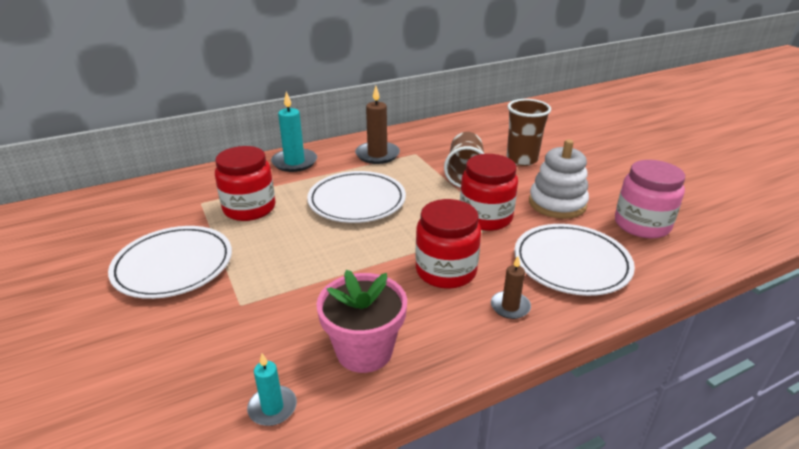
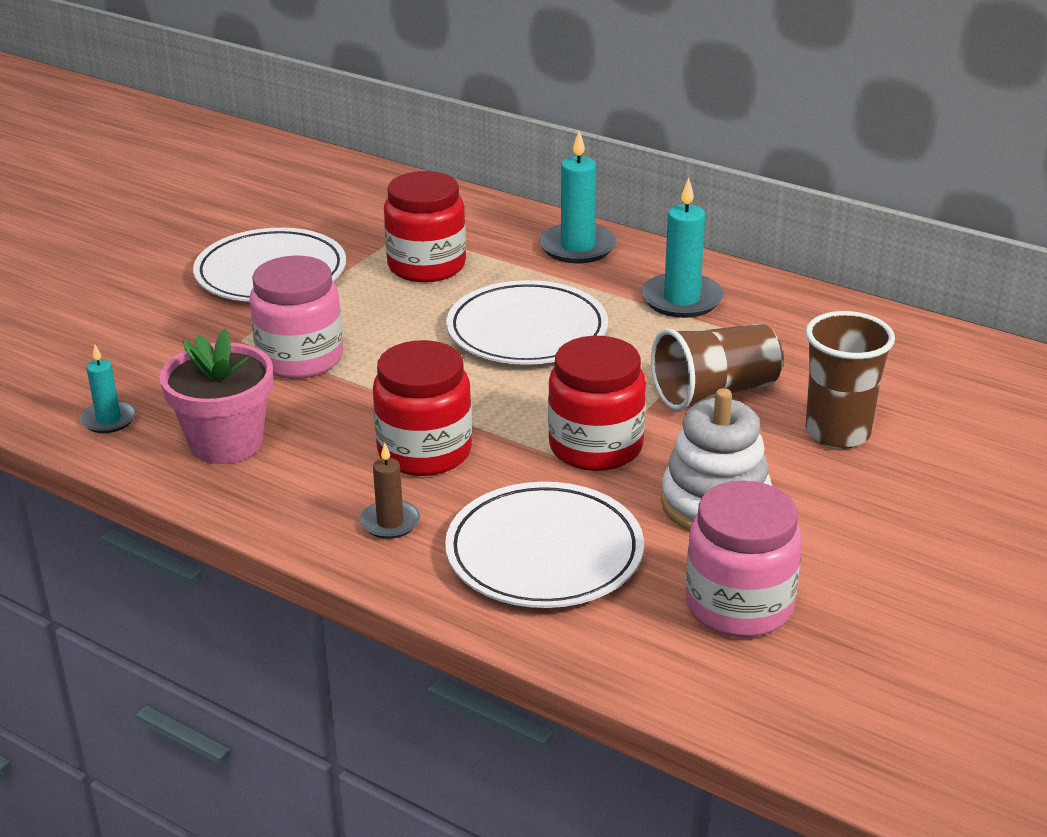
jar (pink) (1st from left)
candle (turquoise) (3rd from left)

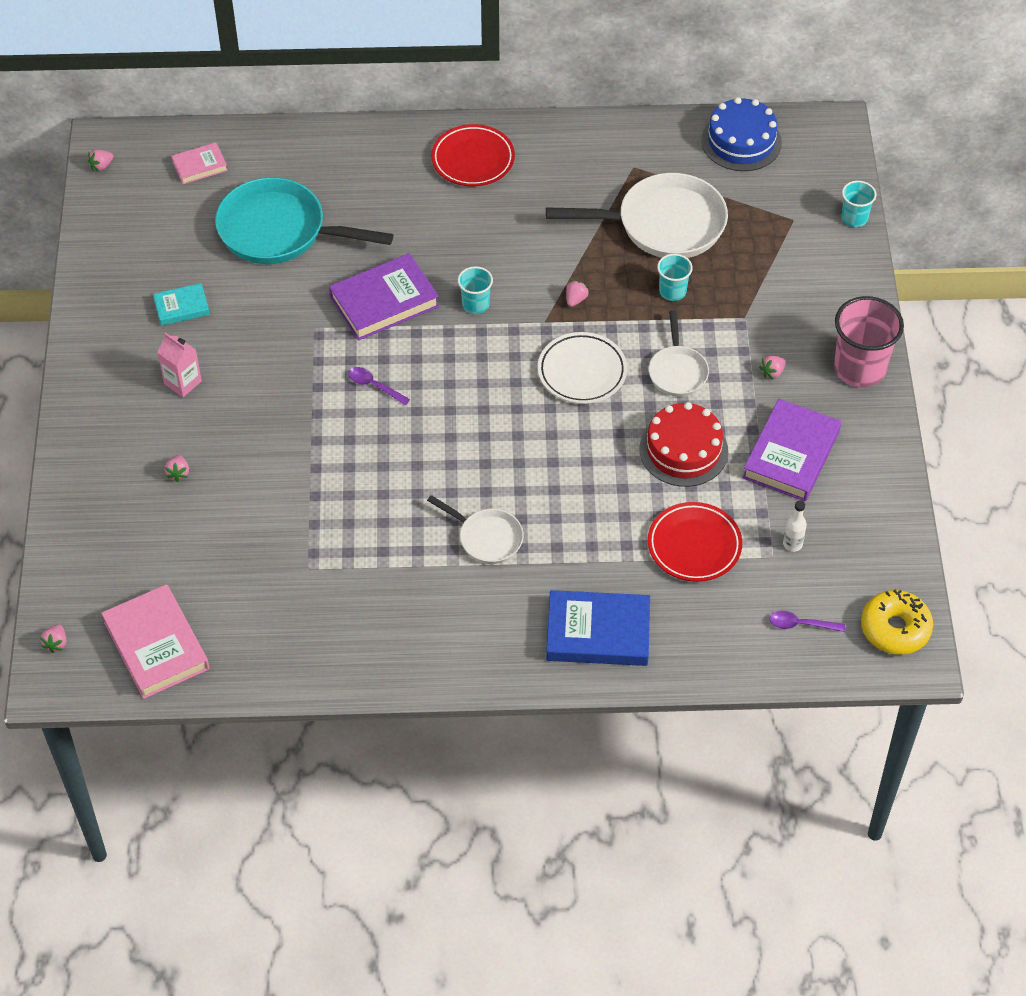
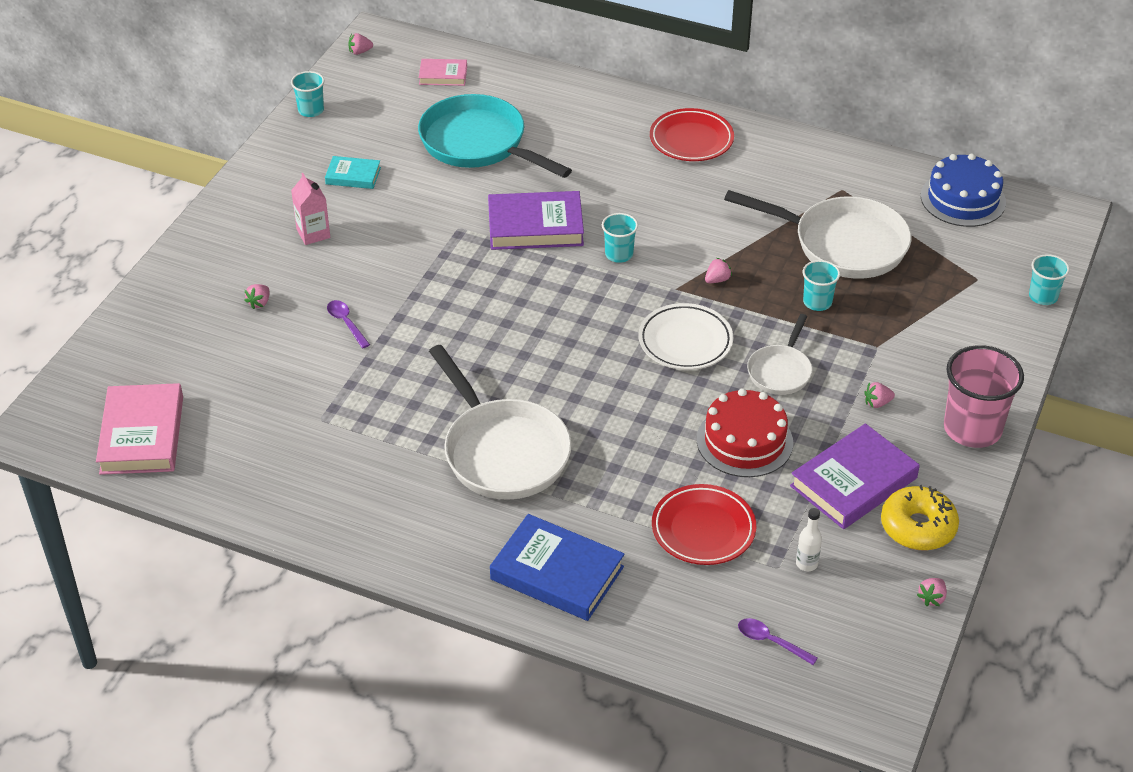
cup (turquoise) (1st from left)
spoon (purple) (1st from left)
pan (white) (1st from left)
donut (yellow)
strawberry (pink) (5th from left)

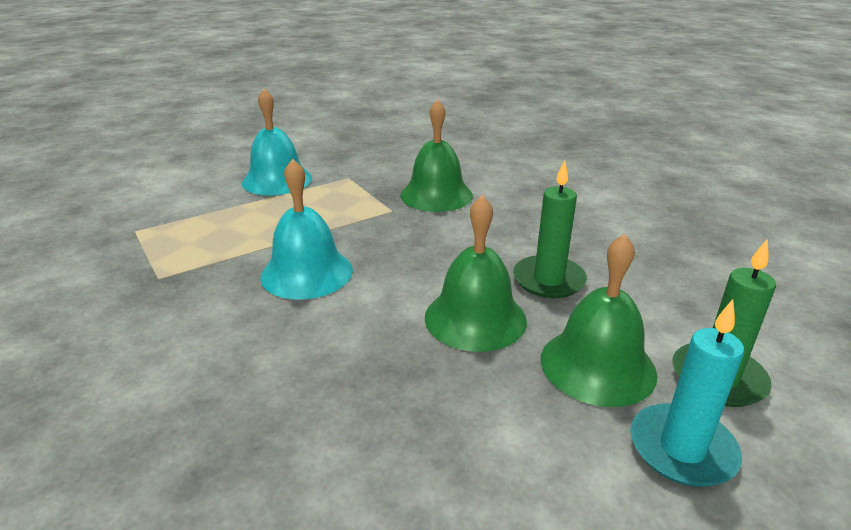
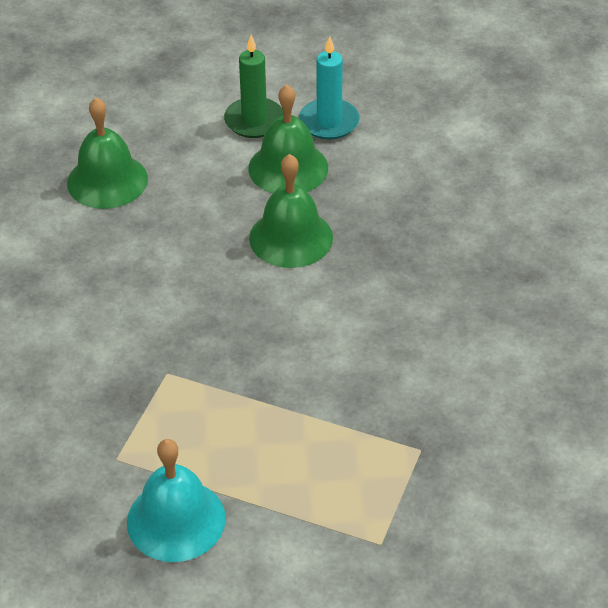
bell (green) (1st from left)
bell (turquoise) (2nd from left in the first image)
candle (green) (1st from left in the first image)

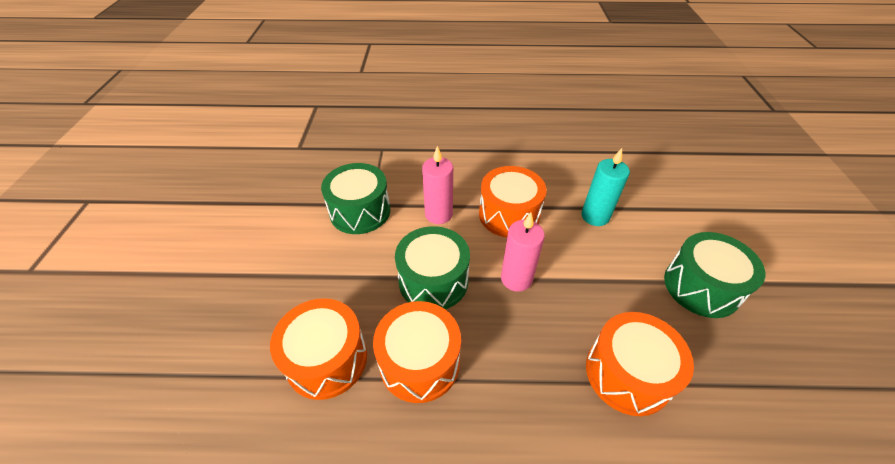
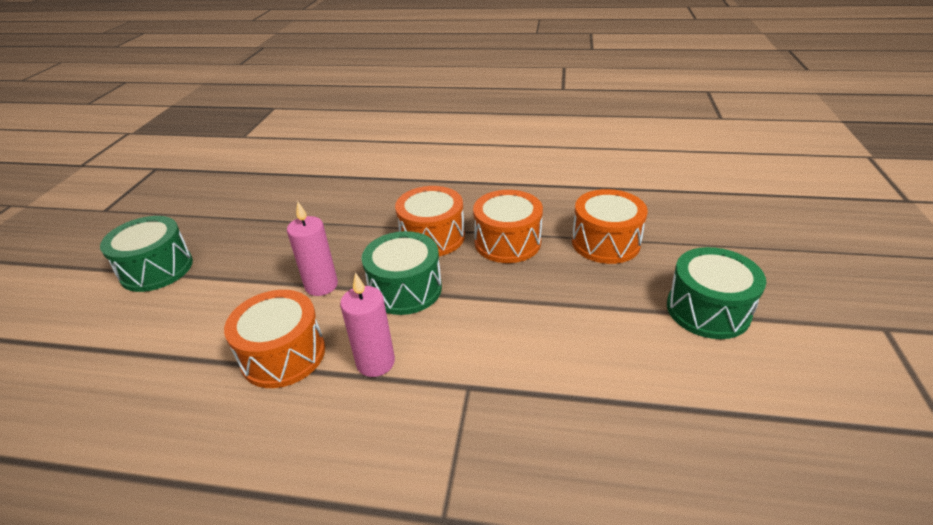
drum (orange) (4th from left)
drum (green) (3rd from left)
candle (turquoise)

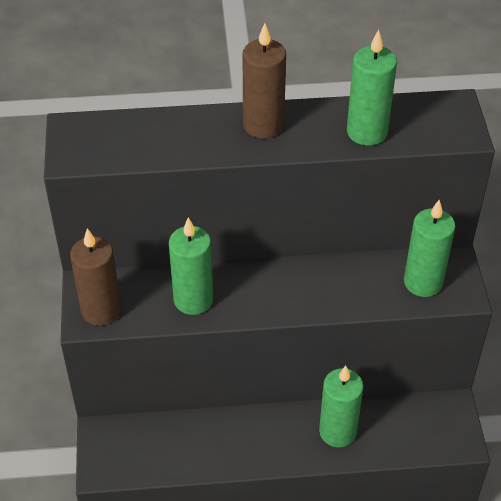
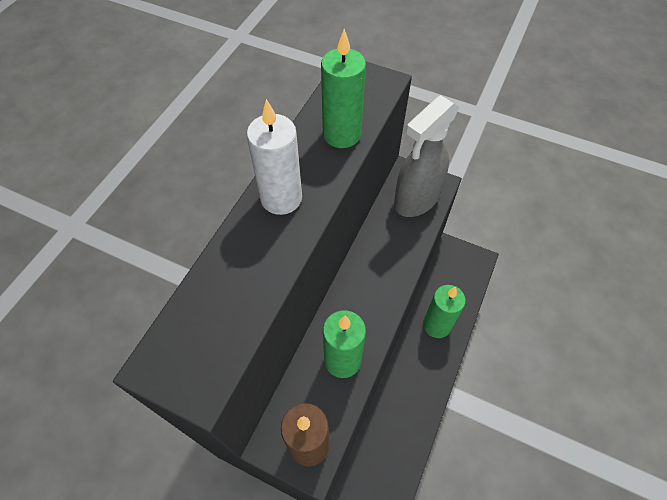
candle (white)
spray bottle (grey)

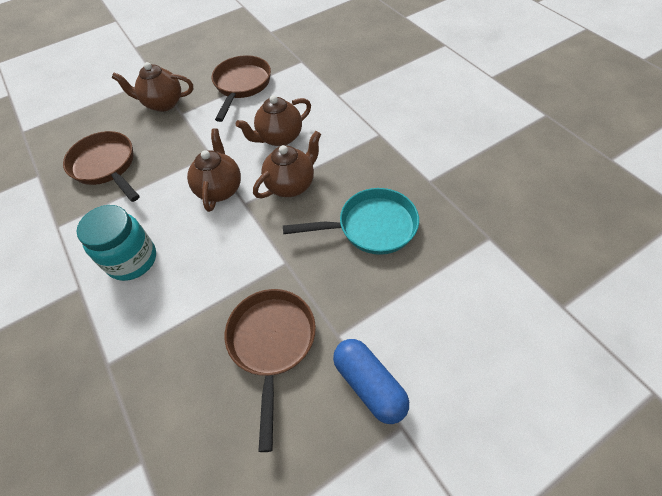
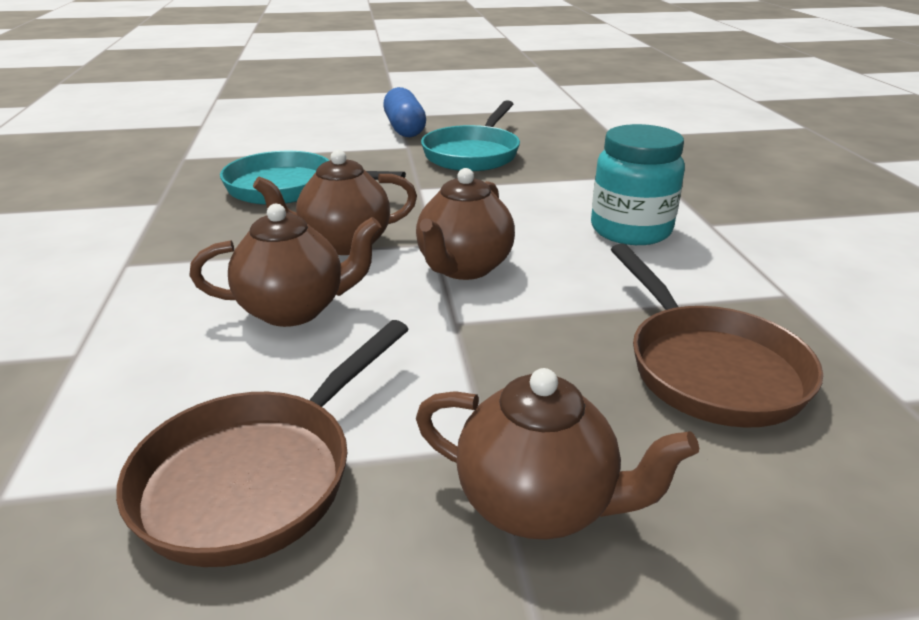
pan (turquoise) (2nd from left)

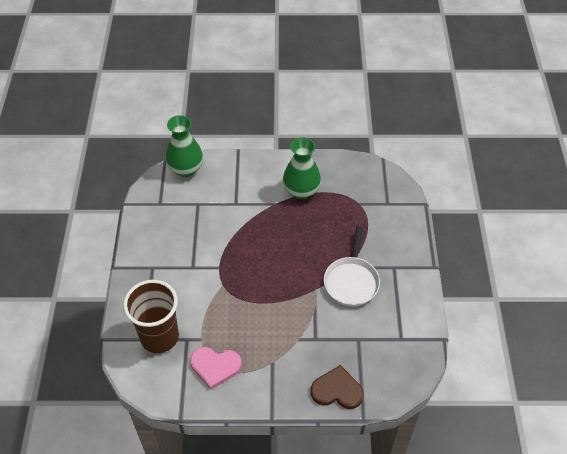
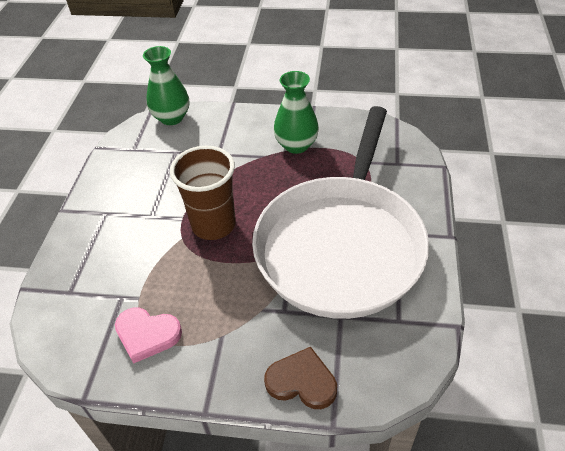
cup (brown)
pan (white)

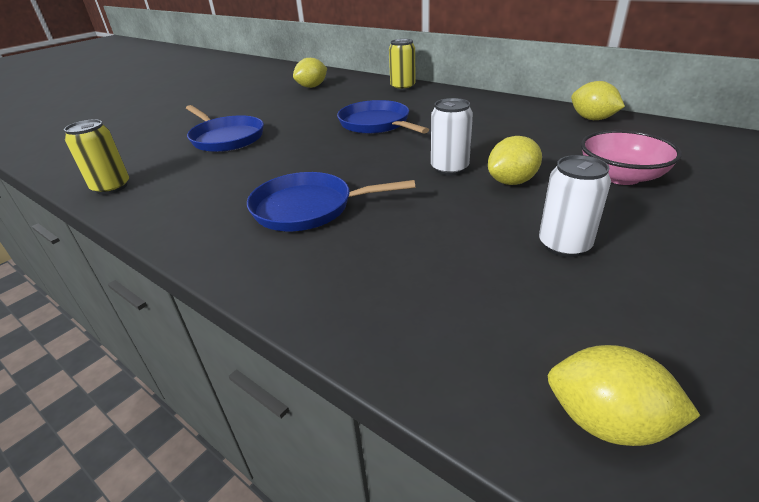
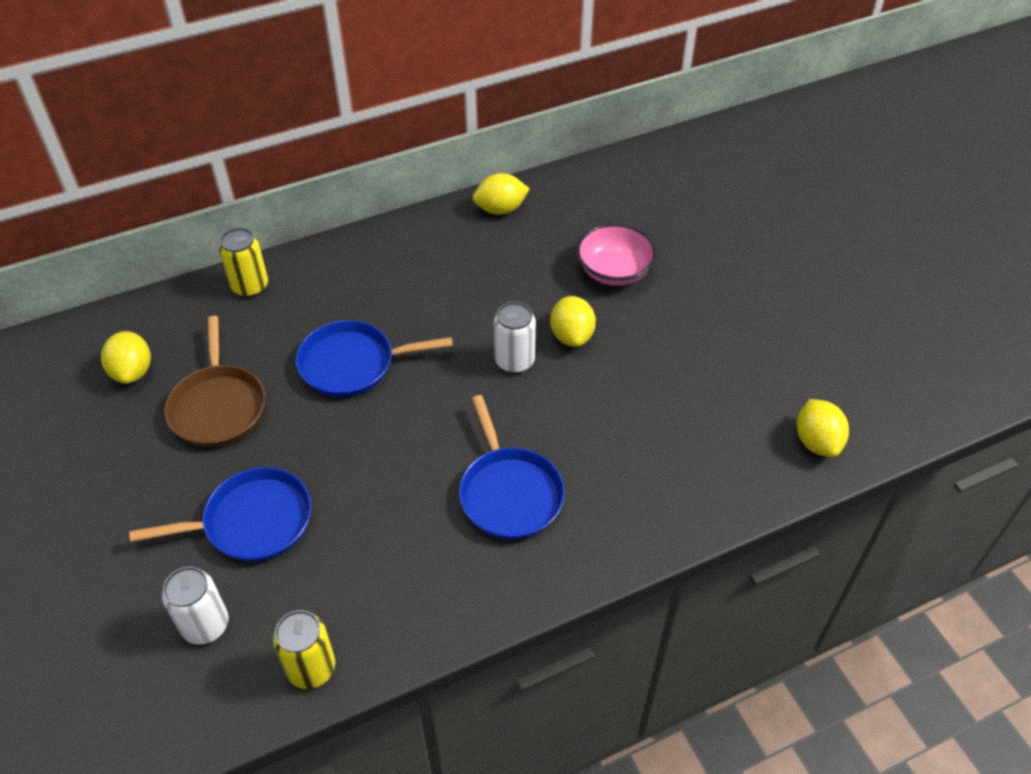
can (white) (1st from left)
pan (brown)
pan (blue) (3rd from left)
lemon (yellow) (4th from left)

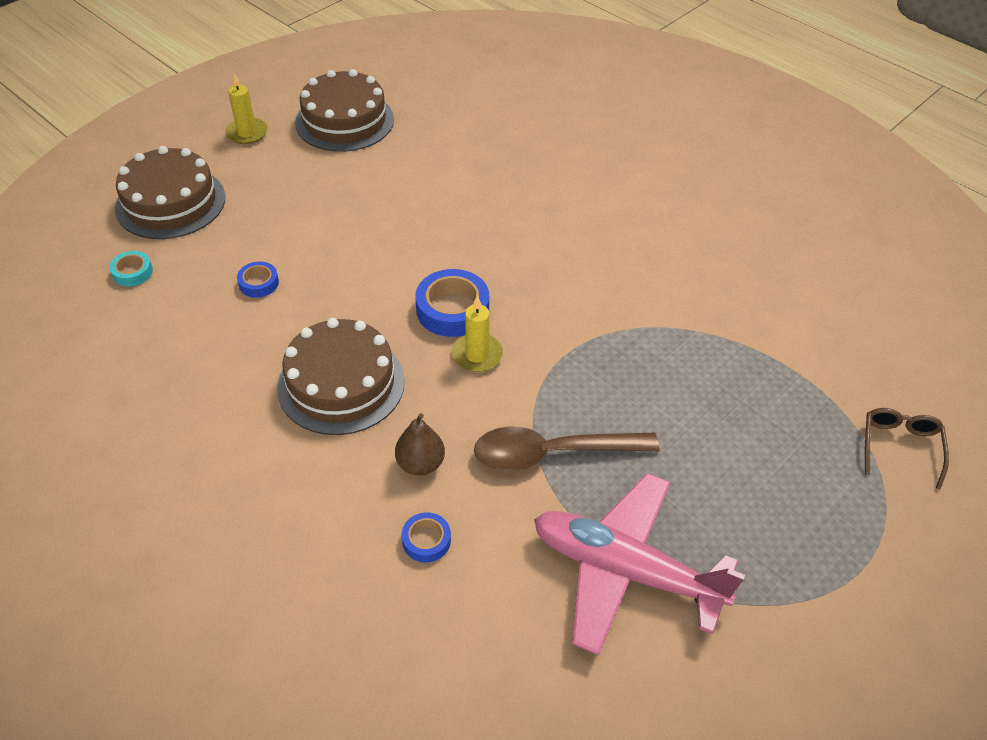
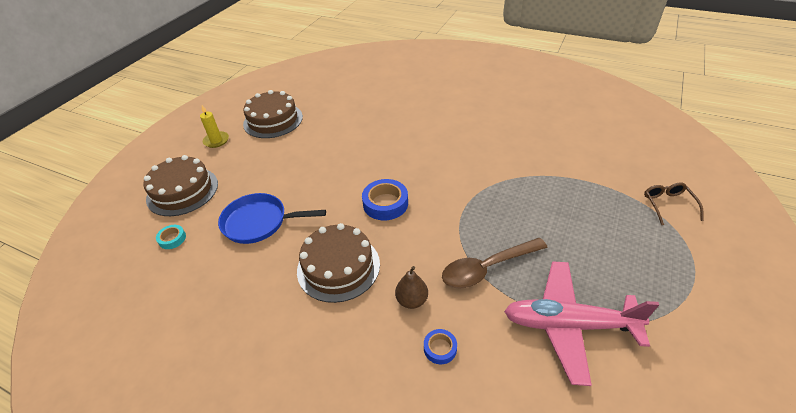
pan (blue)
candle (yellow) (2nd from left in the first image)

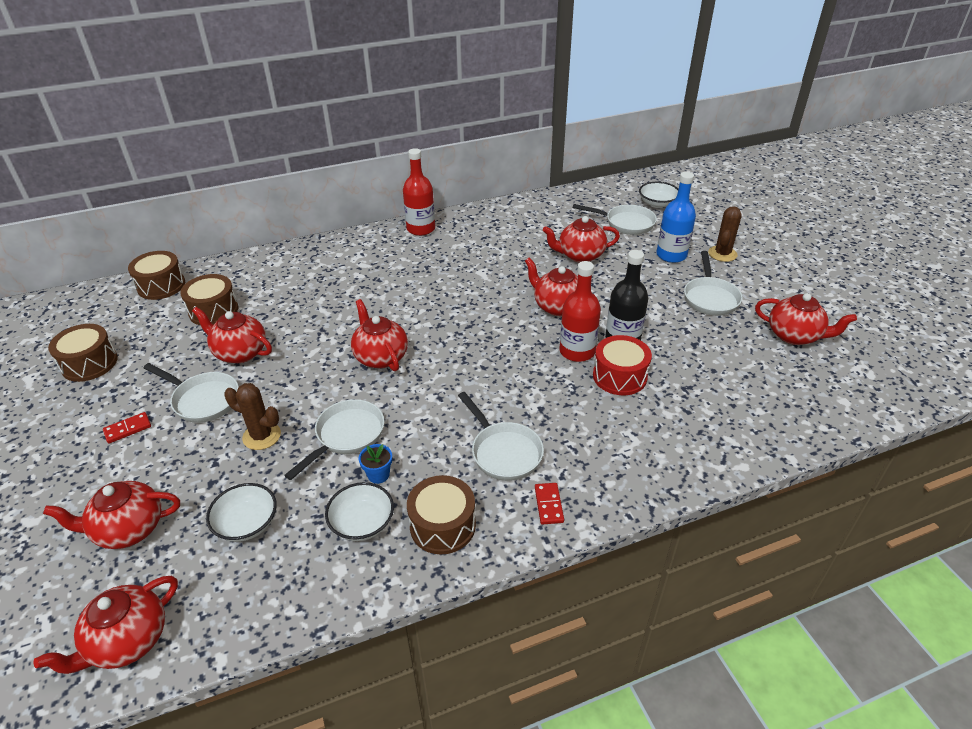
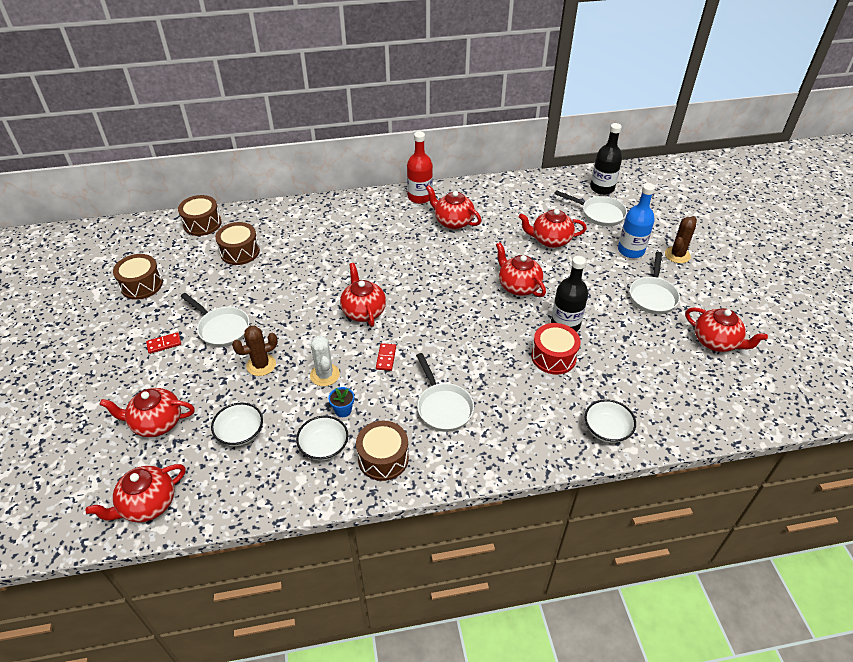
cactus (brown) (1st from left)
cactus (white)
domino (red) (2nd from left)
teapot (red) (4th from left)
bowl (white) (3rd from left)
bottle (black) (2nd from left)
bottle (red) (2nd from left in the first image)

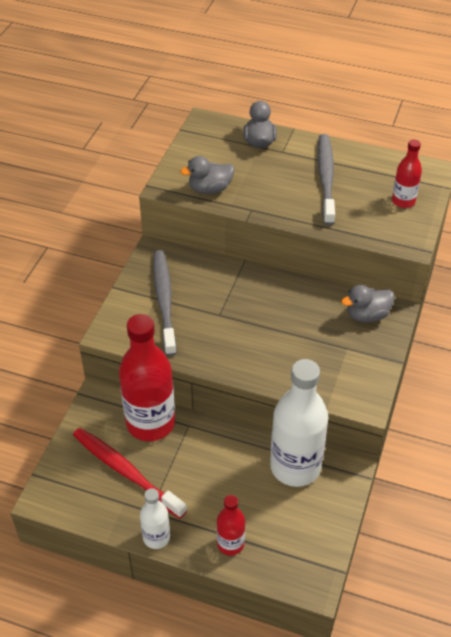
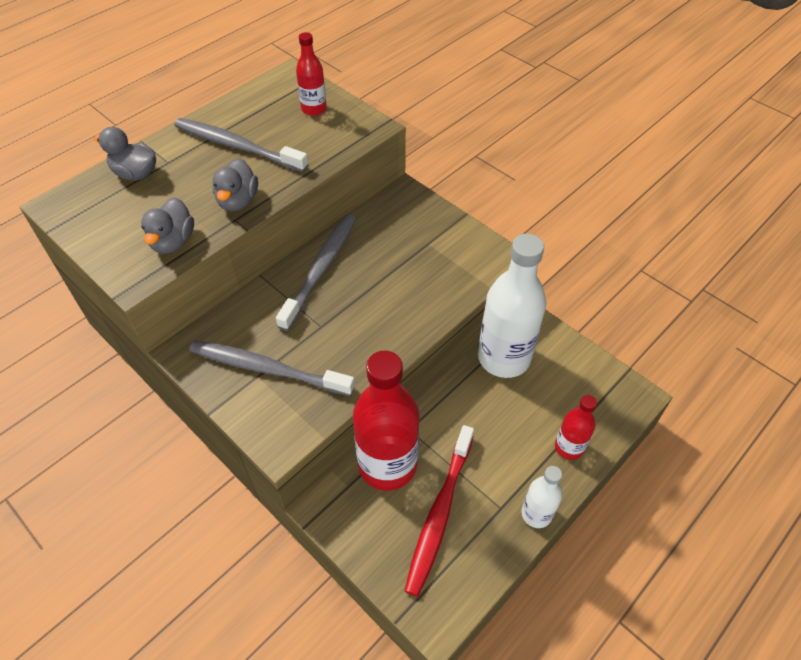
duck (grey) (3rd from left)
toothbrush (grey) (3rd from left)
toothbrush (red)

